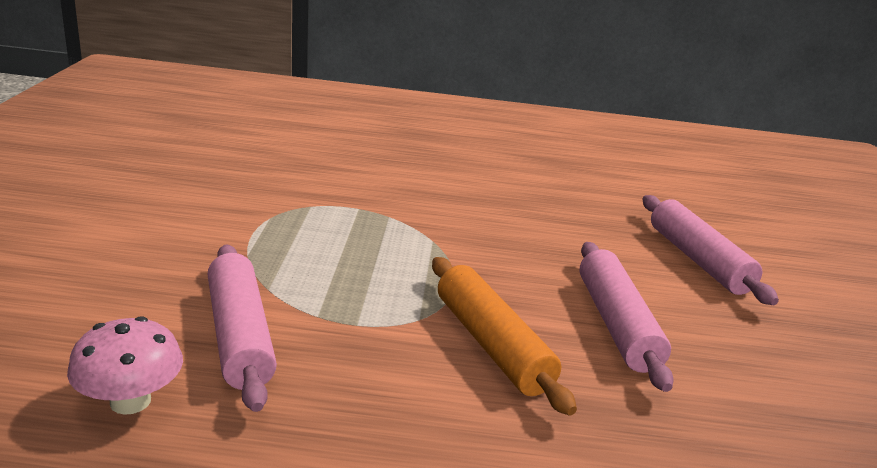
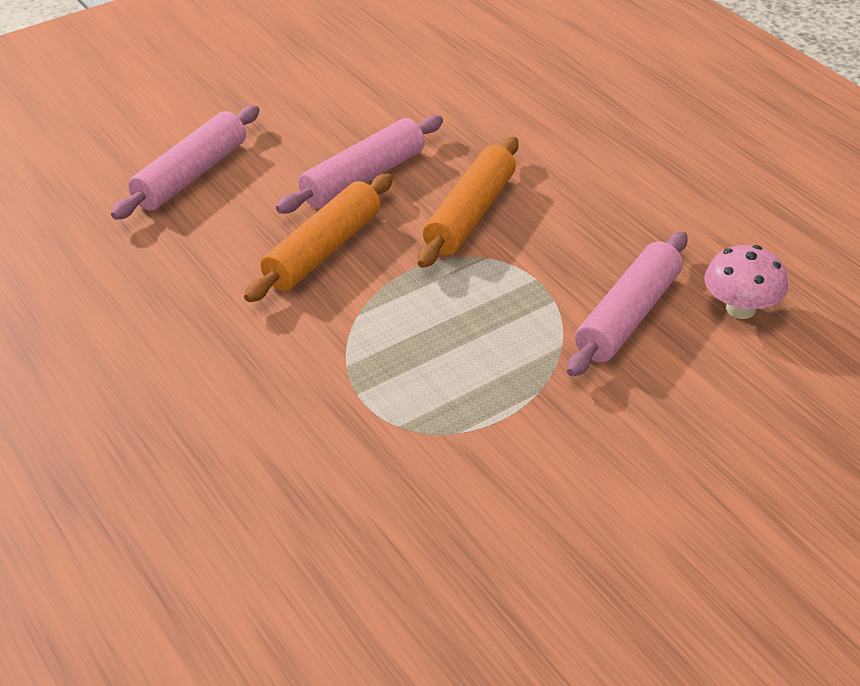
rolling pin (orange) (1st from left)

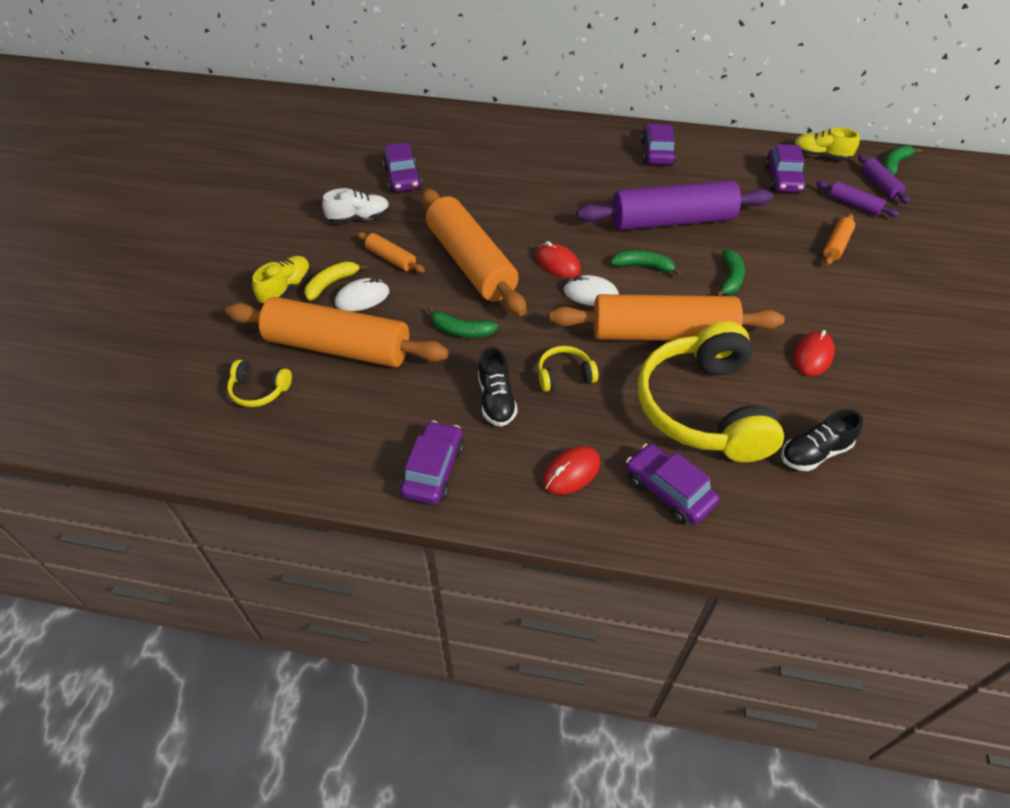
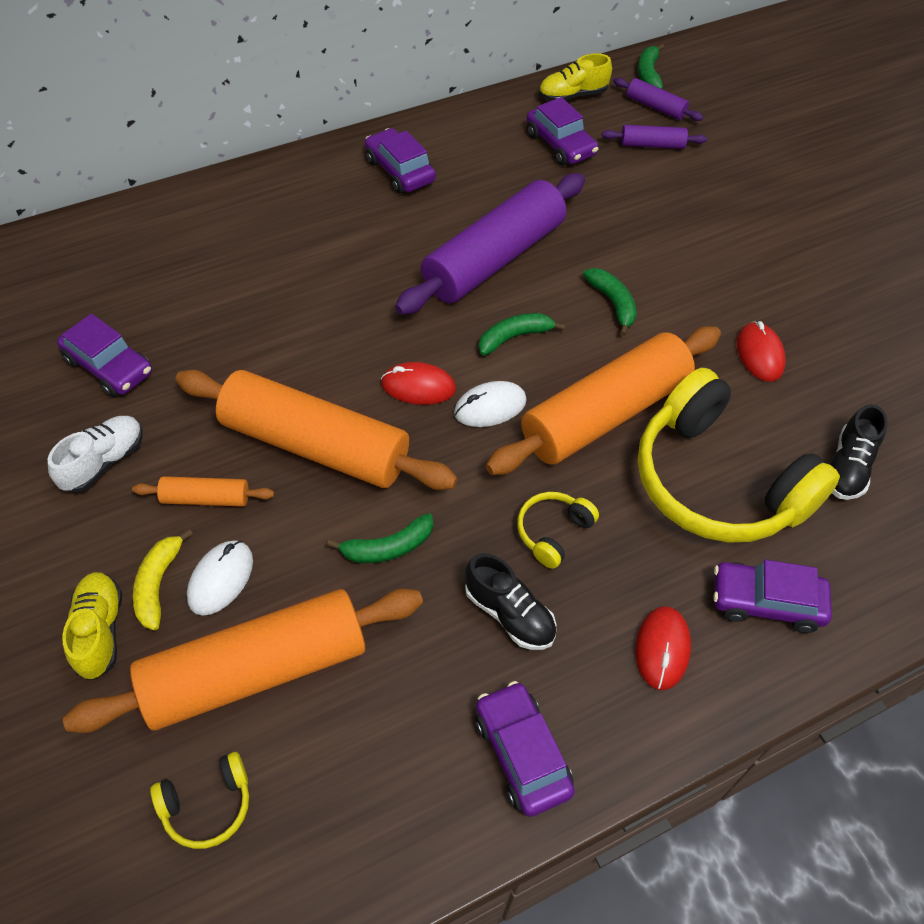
rolling pin (orange) (5th from left in the first image)

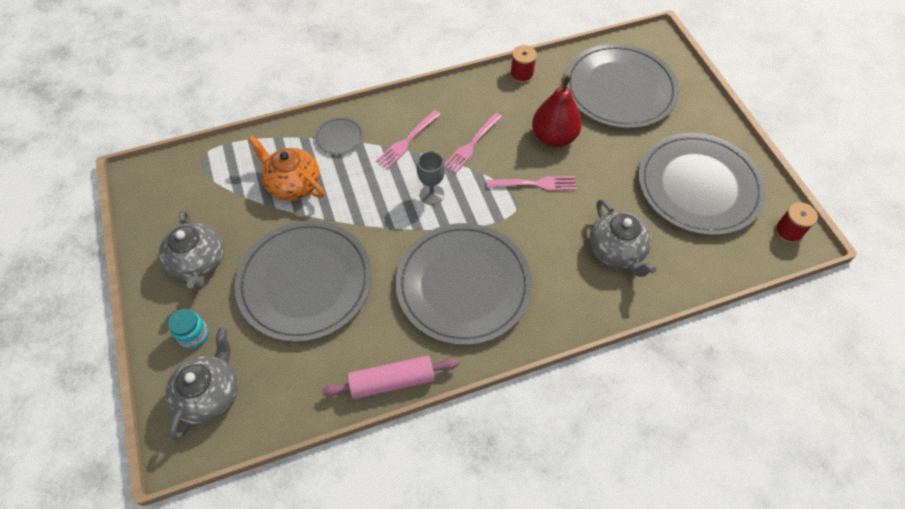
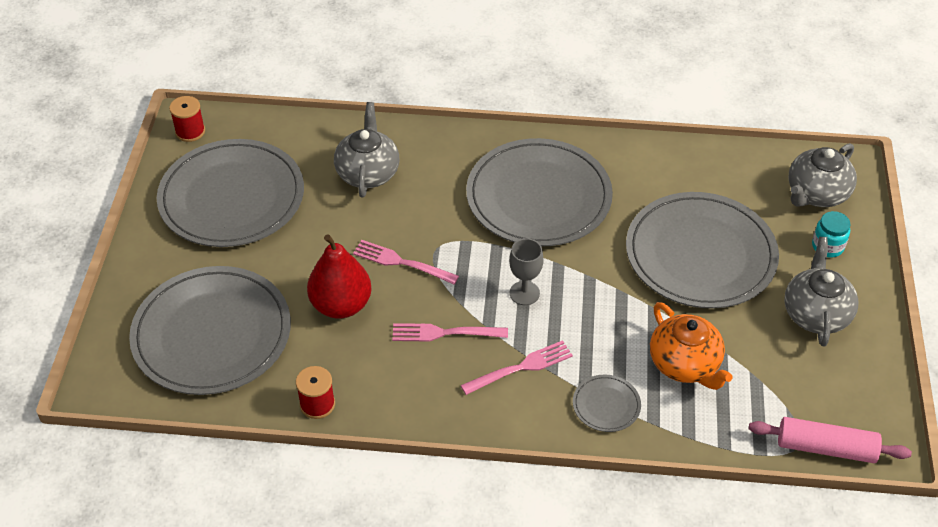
fork (pink) (2nd from left)
rolling pin (pink)

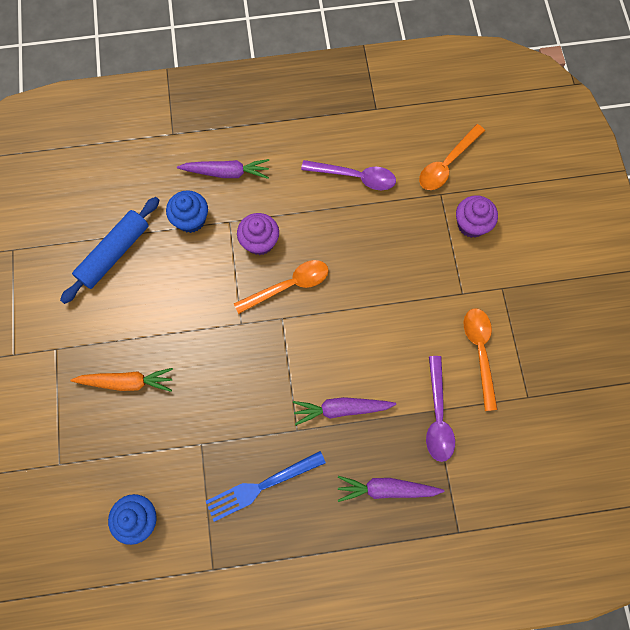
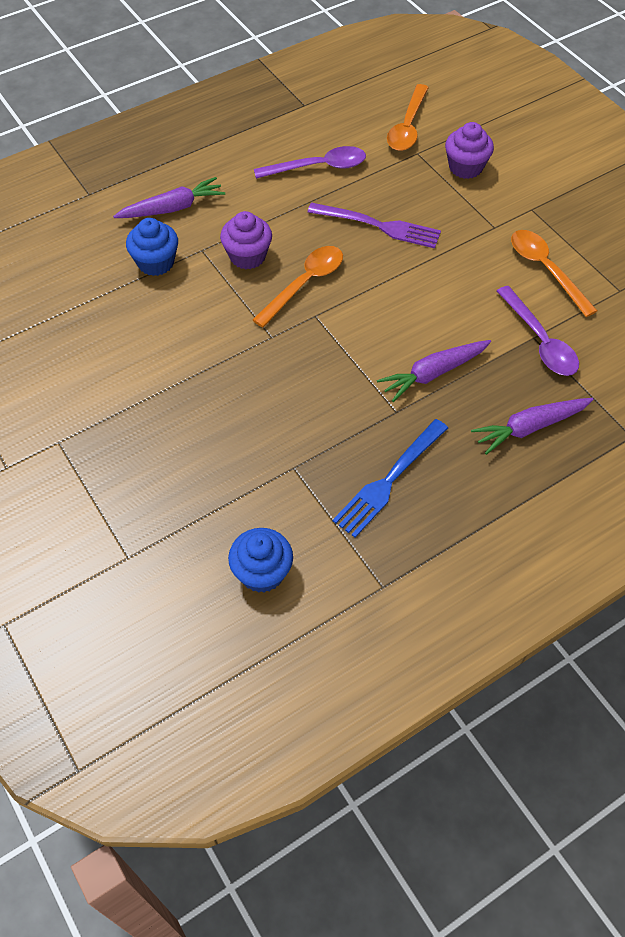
fork (purple)
rolling pin (blue)
carrot (orange)

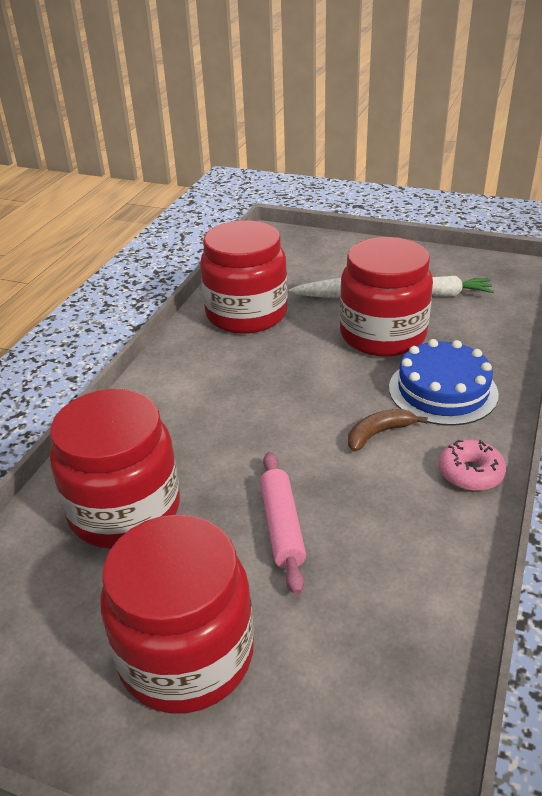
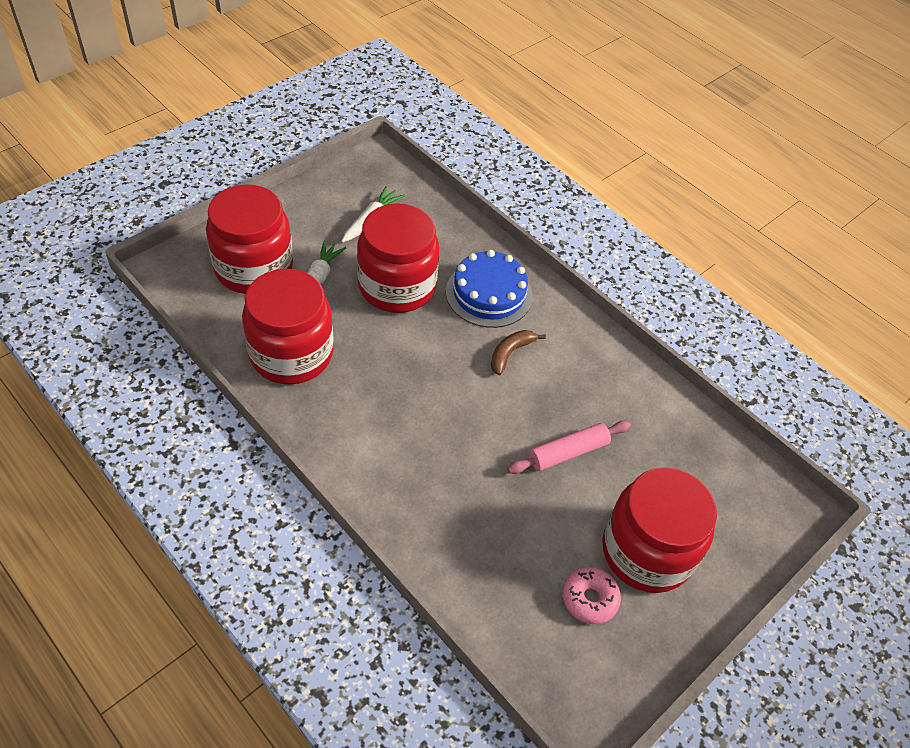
jar (red) (1st from left)
banana (brown)
rolling pin (pink)
donut (pink)

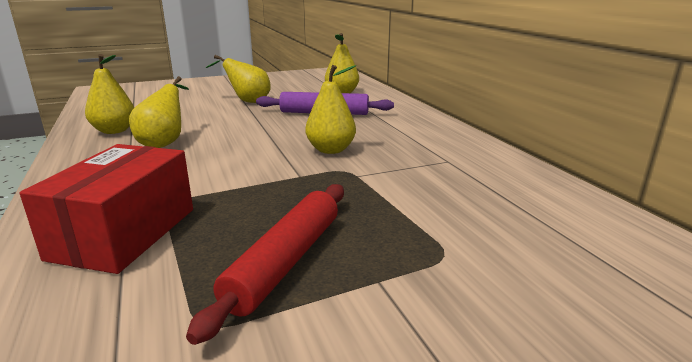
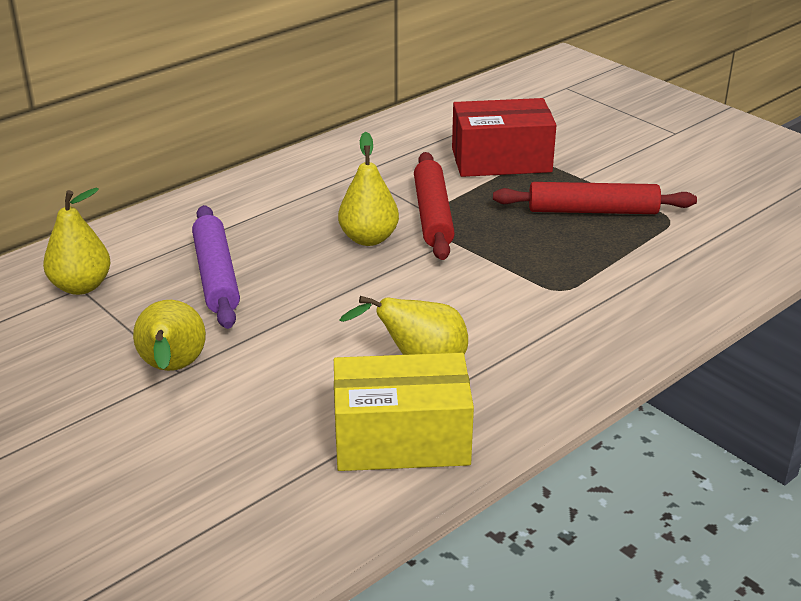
box (yellow)
rolling pin (red) (1st from left)
box (red)

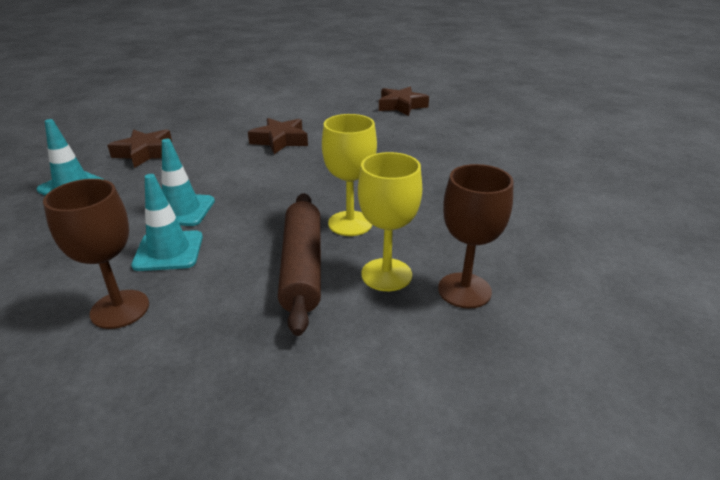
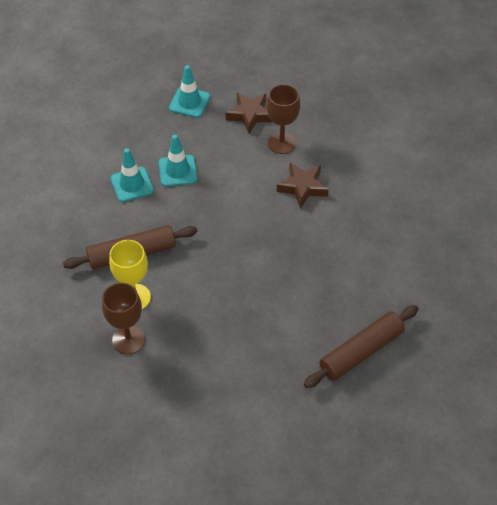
goblet (brown) (2nd from left)
rolling pin (brown) (2nd from left)
goblet (yellow) (1st from left in the first image)
star (brown) (3rd from left in the first image)

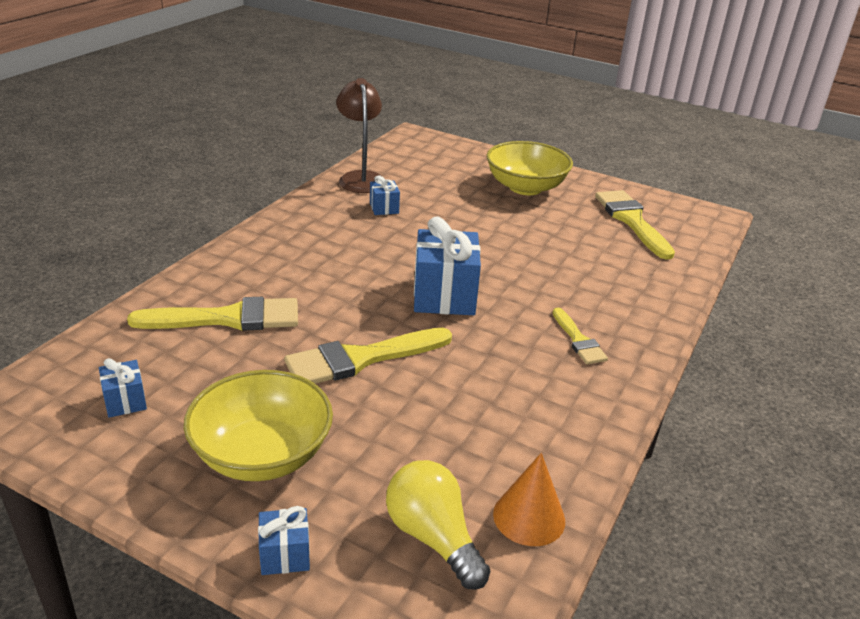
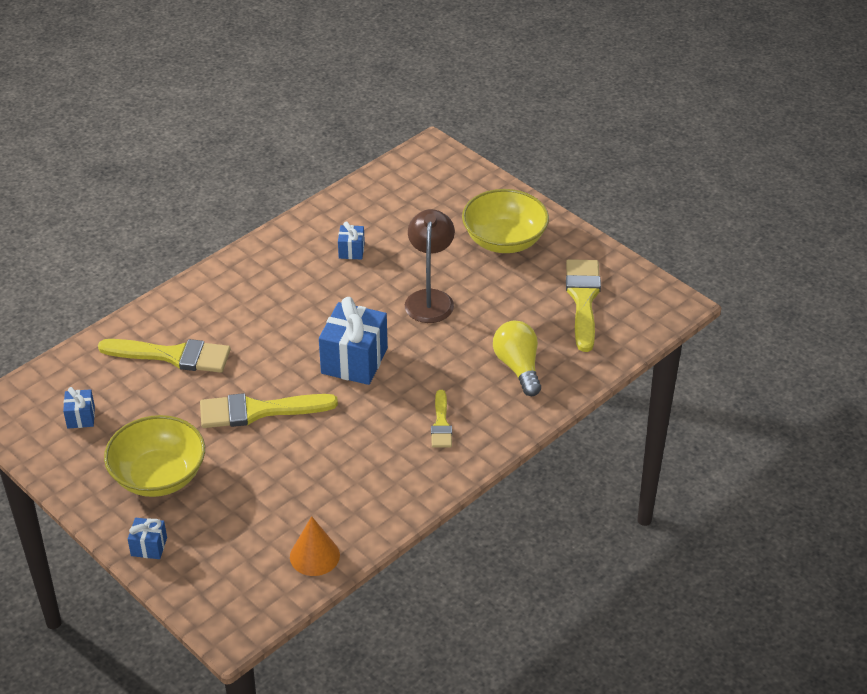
lamp (brown)
light bulb (yellow)

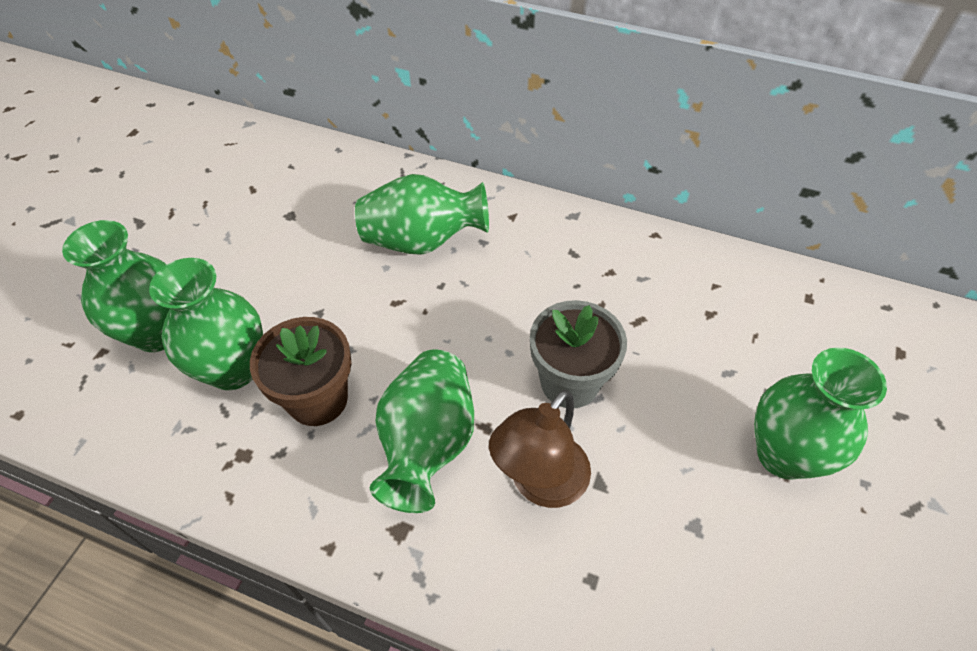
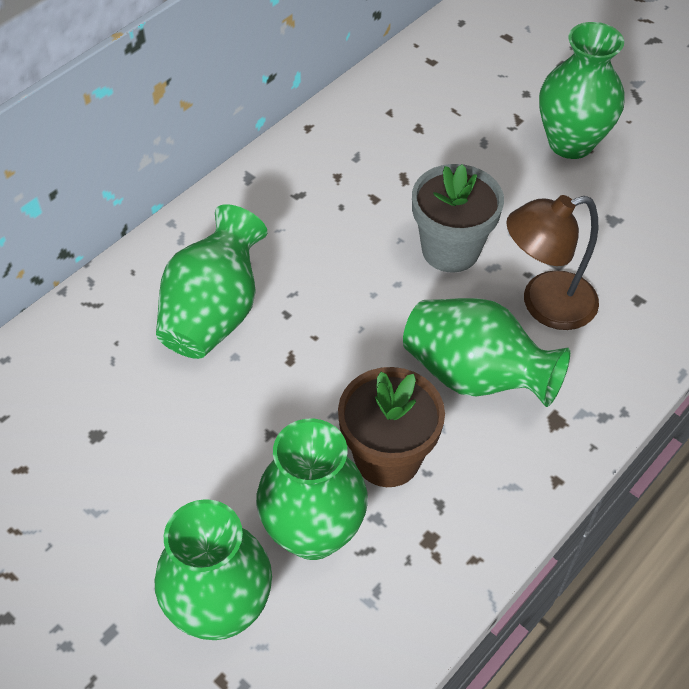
lamp (brown)

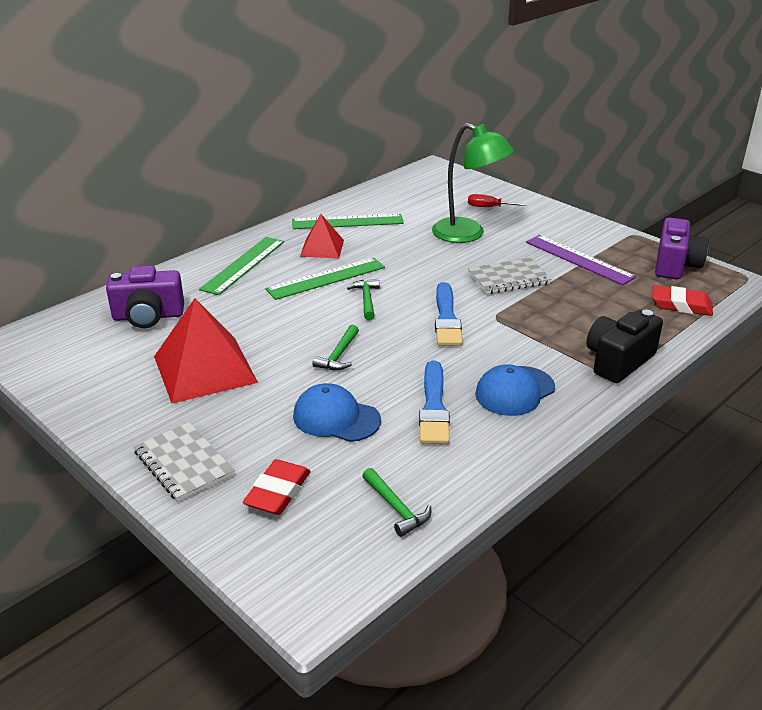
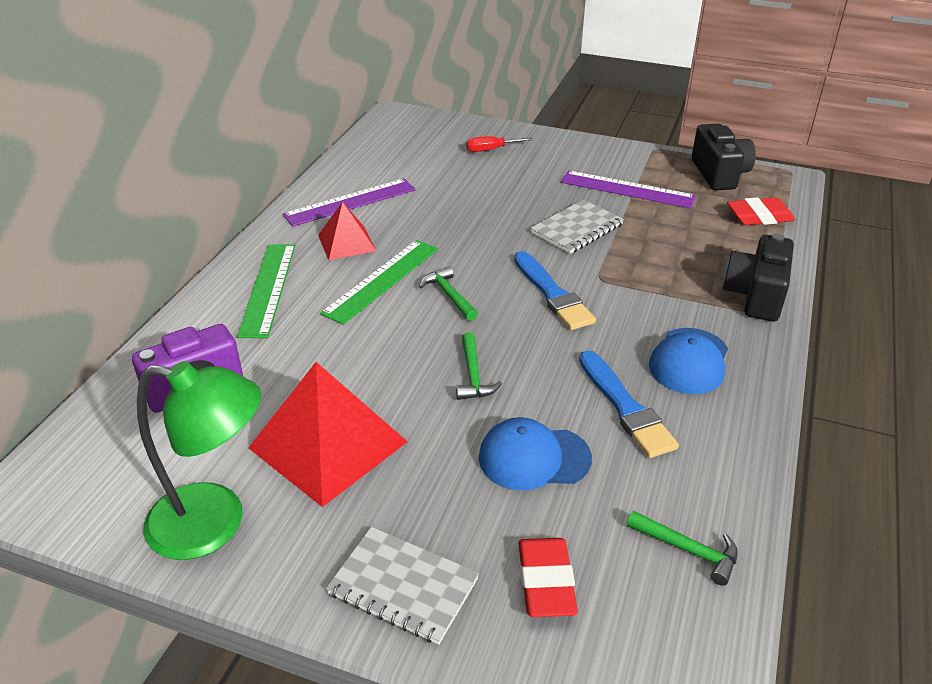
lamp (green)
ruler (purple) (1st from left)
camera (black) (1st from left)

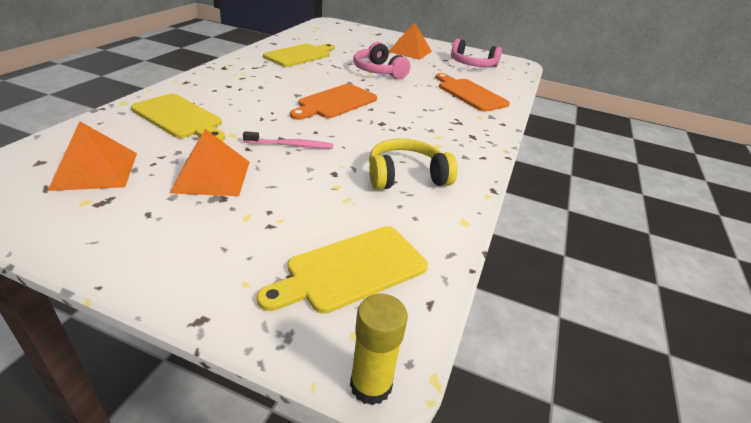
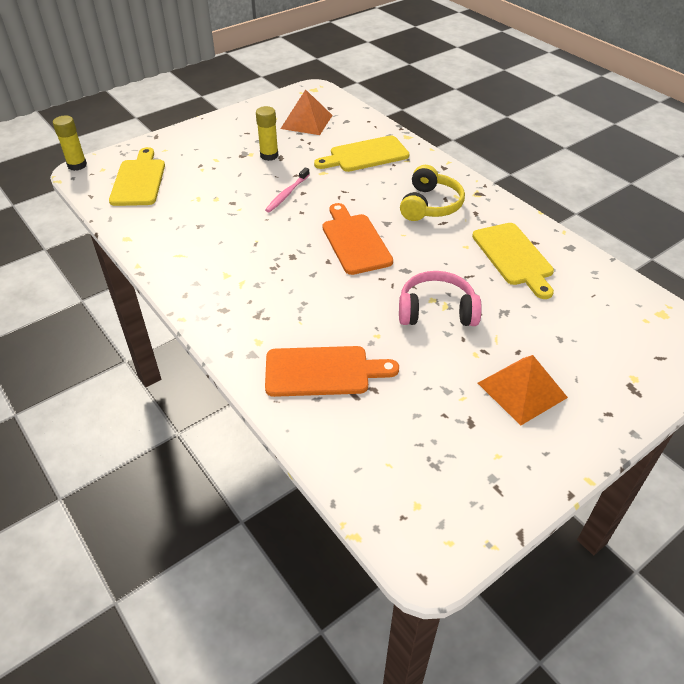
glue stick (yellow) (2nd from left)
headphones (yellow)
headphones (pink) (2nd from left in the first image)

